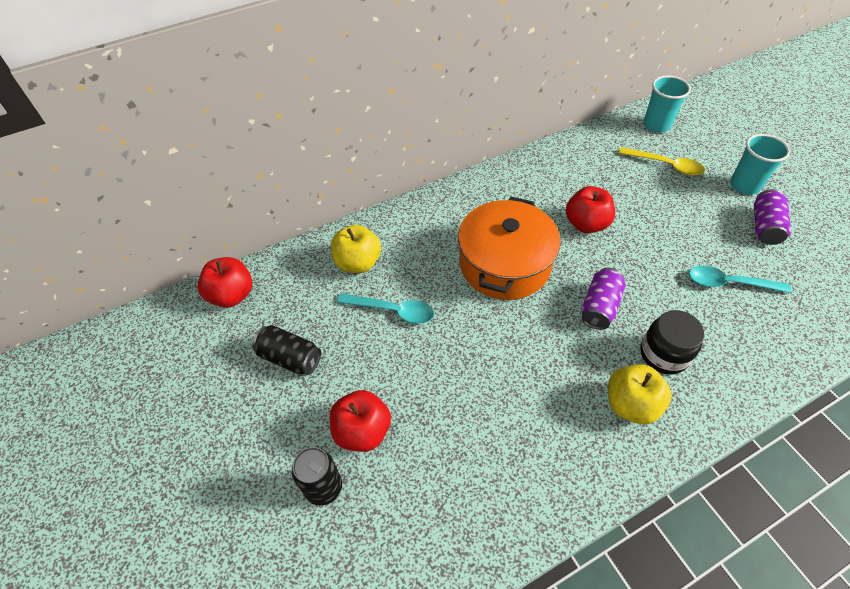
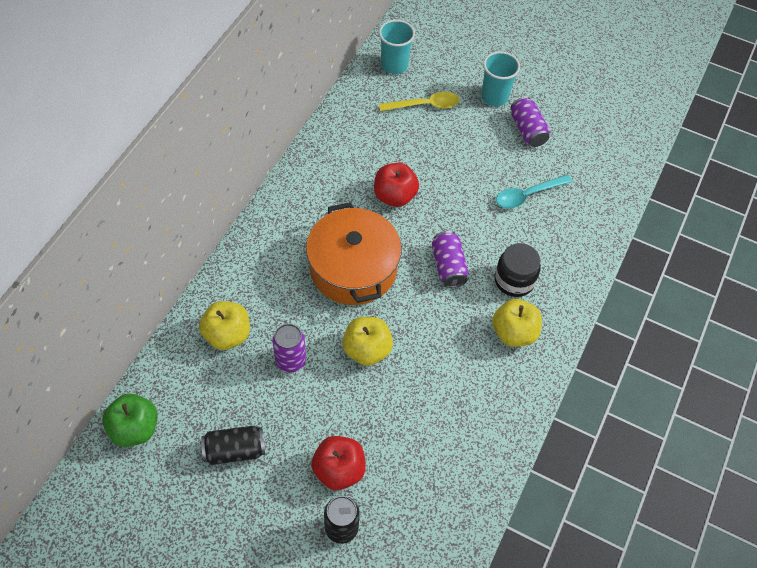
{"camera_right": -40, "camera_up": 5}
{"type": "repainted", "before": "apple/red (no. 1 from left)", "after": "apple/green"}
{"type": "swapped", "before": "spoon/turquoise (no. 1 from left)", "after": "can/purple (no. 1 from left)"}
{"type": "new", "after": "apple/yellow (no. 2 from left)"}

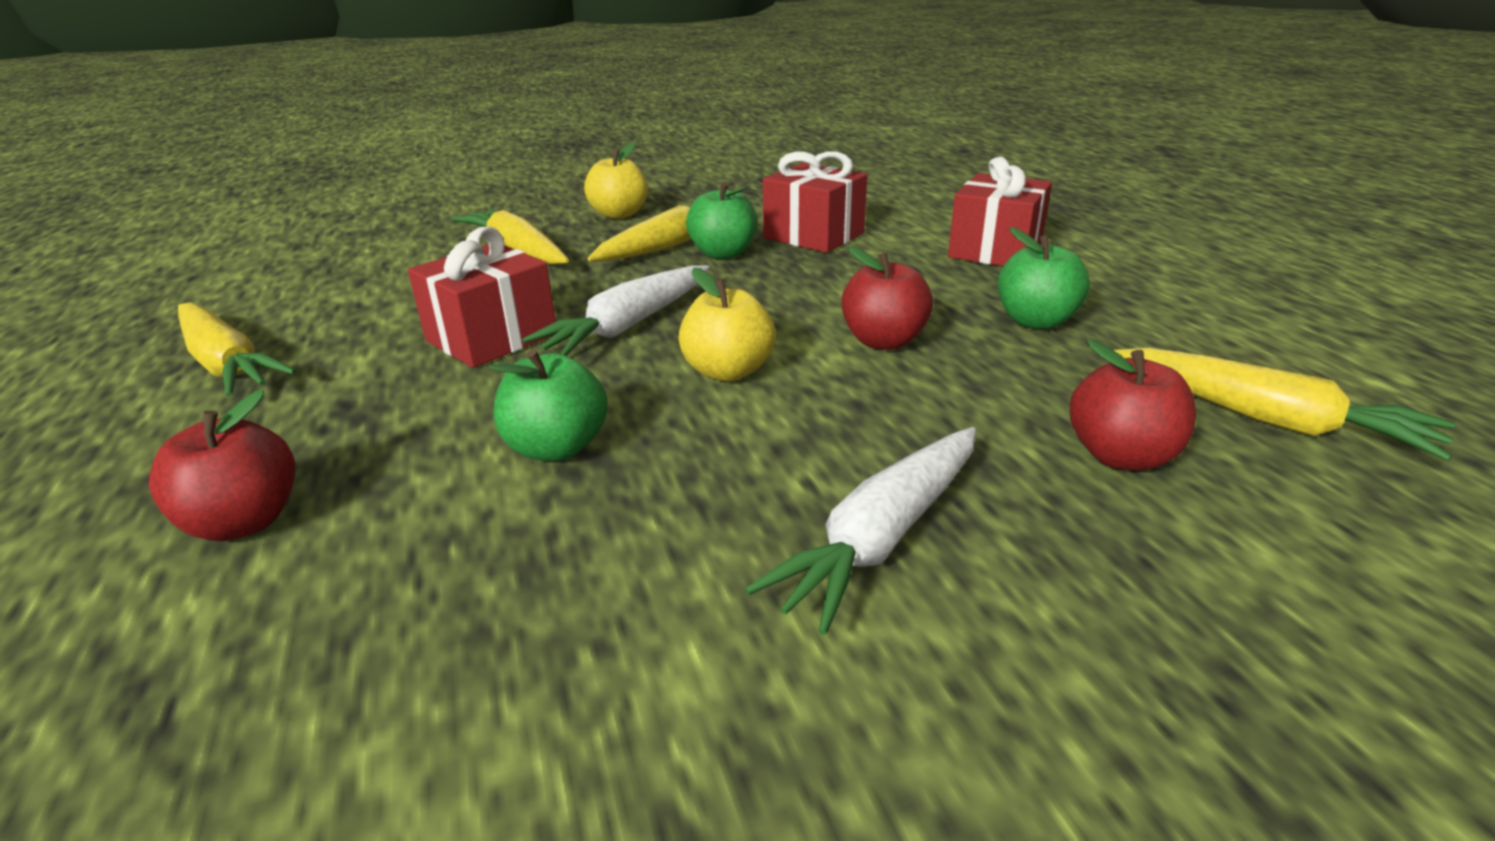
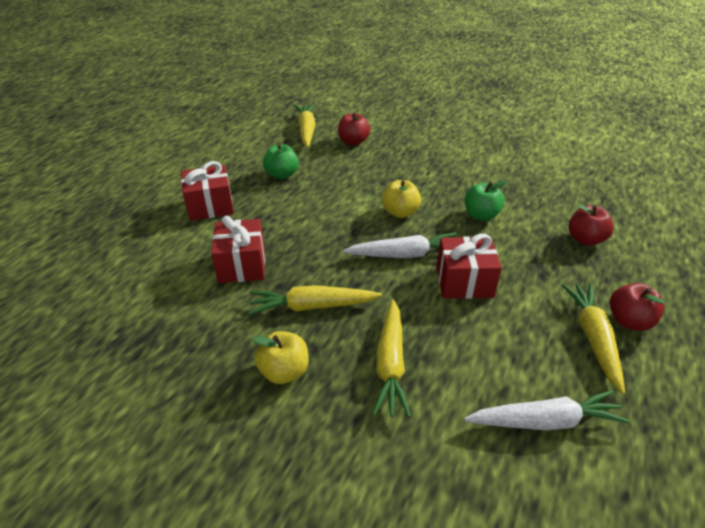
{"camera_right": -135, "camera_up": 10}
{"type": "shifted", "before": "carrot/white (no. 2 from left)"}
{"type": "shifted", "before": "apple/red (no. 2 from left in the first image)", "after": "apple/red (no. 3 from left)"}
{"type": "gone", "before": "apple/green (no. 2 from left)"}

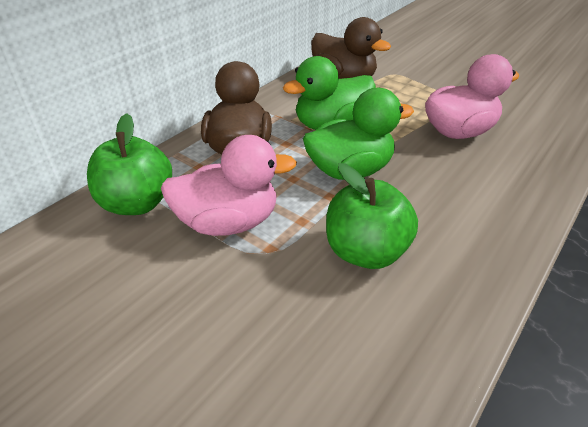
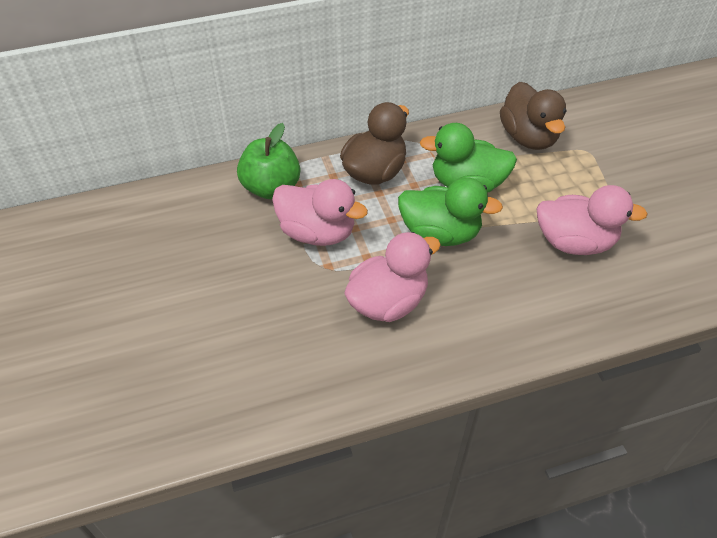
{"camera_right": 35, "camera_up": 10}
{"type": "swapped", "before": "apple/green (no. 2 from left)", "after": "duck/pink (no. 2 from left)"}

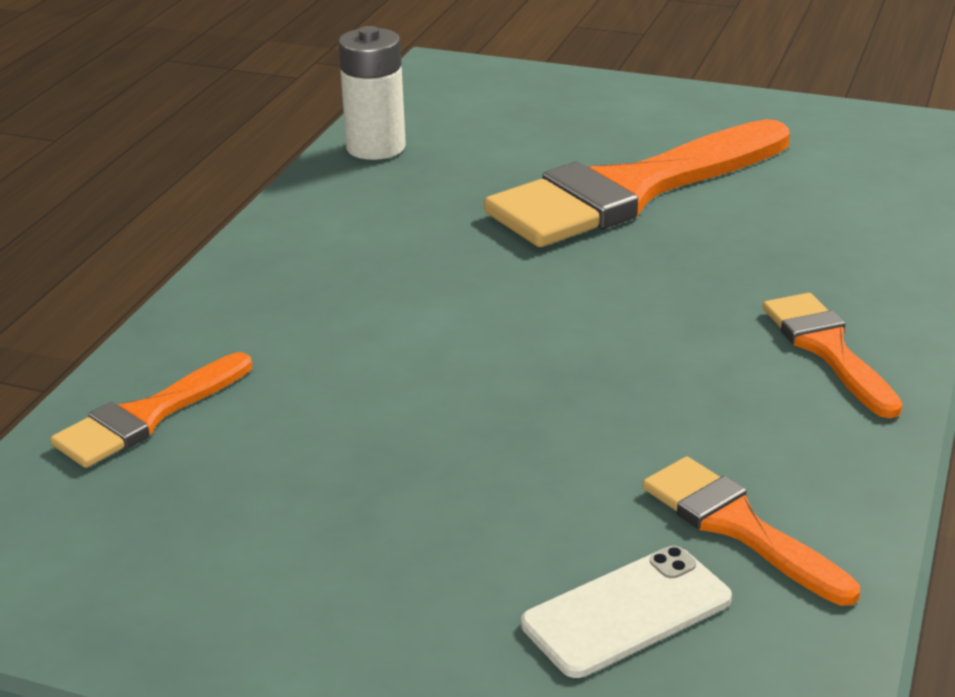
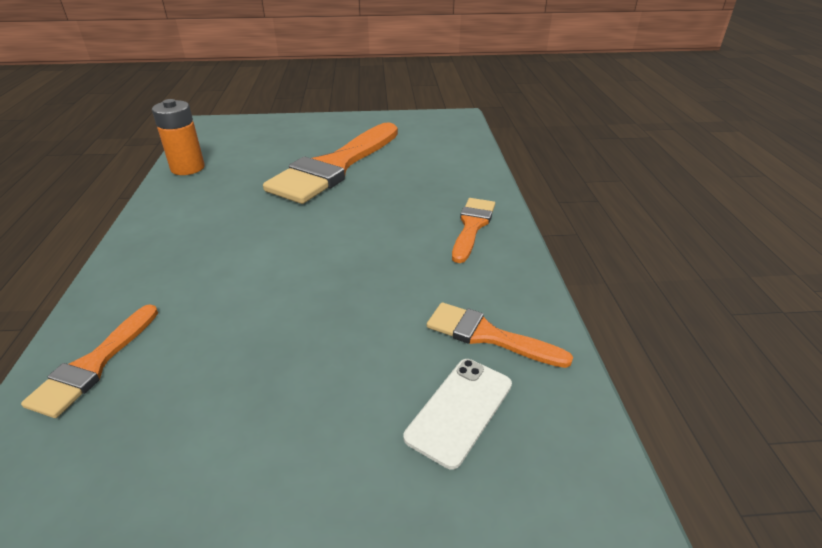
{"camera_right": -25, "camera_up": 5}
{"type": "repainted", "before": "battery/white", "after": "battery/orange"}
{"type": "rotated", "before": "brush/orange (no. 4 from left in the first image)", "turn": 60}

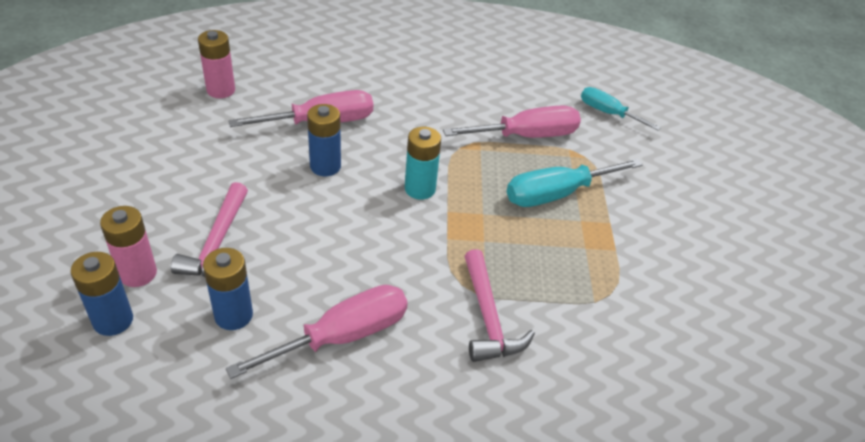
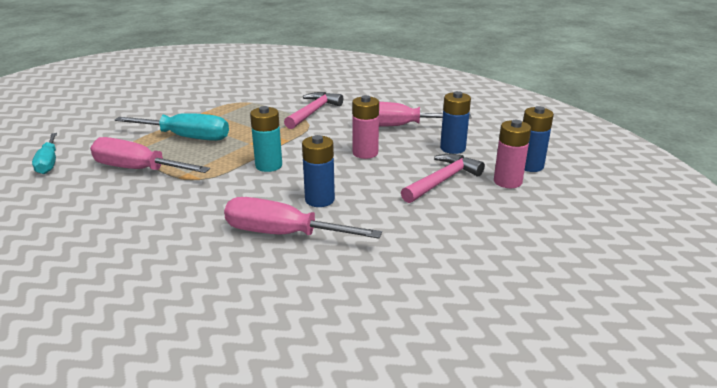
{"camera_right": -140, "camera_up": -15}
{"type": "shifted", "before": "battery/pink (no. 2 from left in the first image)", "after": "battery/pink (no. 1 from left)"}

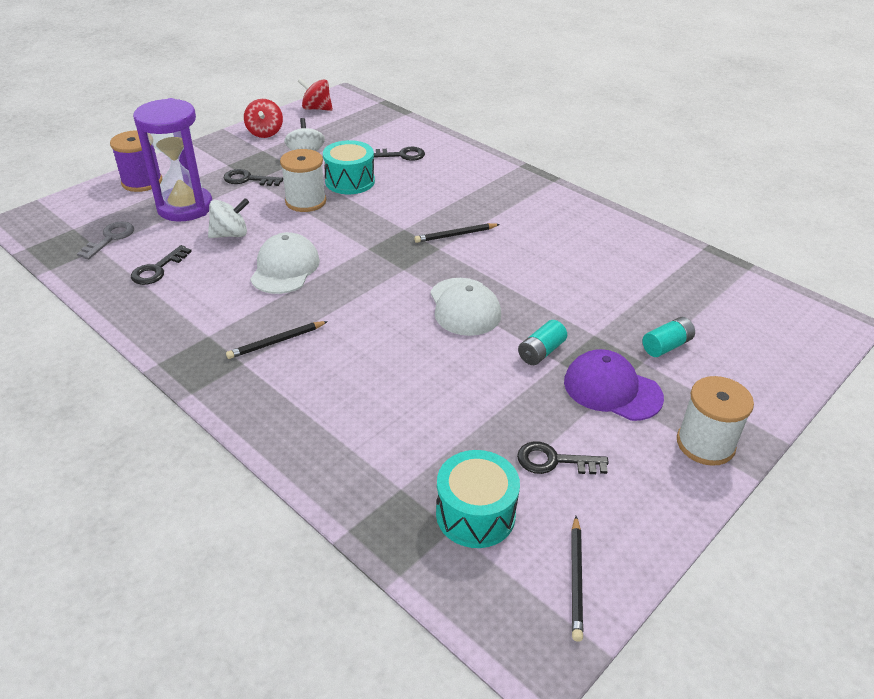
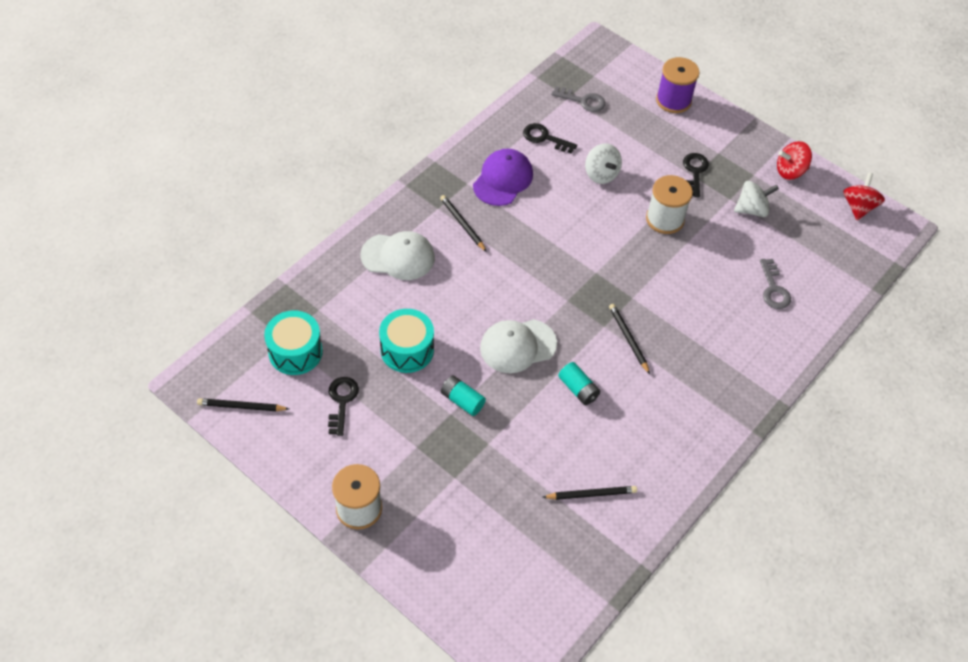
{"camera_right": 85, "camera_up": 15}
{"type": "shifted", "before": "cap/white (no. 1 from left)"}
{"type": "shifted", "before": "drum/turquoise (no. 1 from left in the first image)", "after": "drum/turquoise (no. 2 from left)"}
{"type": "shifted", "before": "cap/purple"}
{"type": "new", "after": "pencil/black (no. 3 from left)"}
{"type": "shifted", "before": "battery/turquoise (no. 2 from left)"}
{"type": "repainted", "before": "key/black (no. 3 from left)", "after": "key/grey (no. 2 from left)"}
{"type": "gone", "before": "hourglass/purple"}

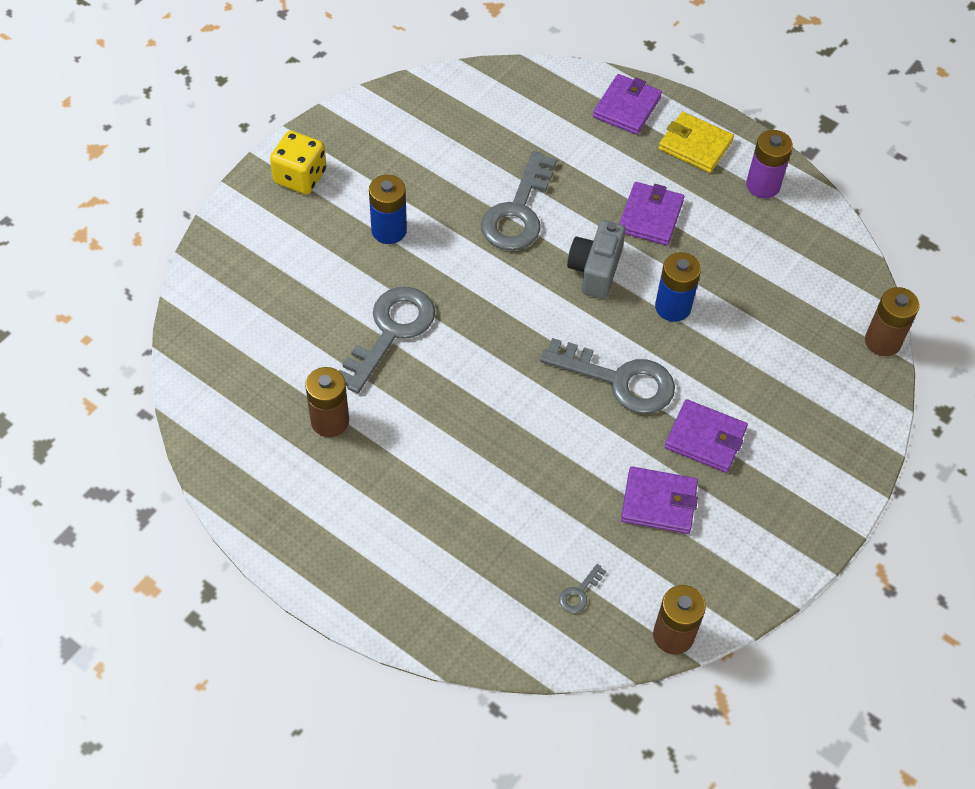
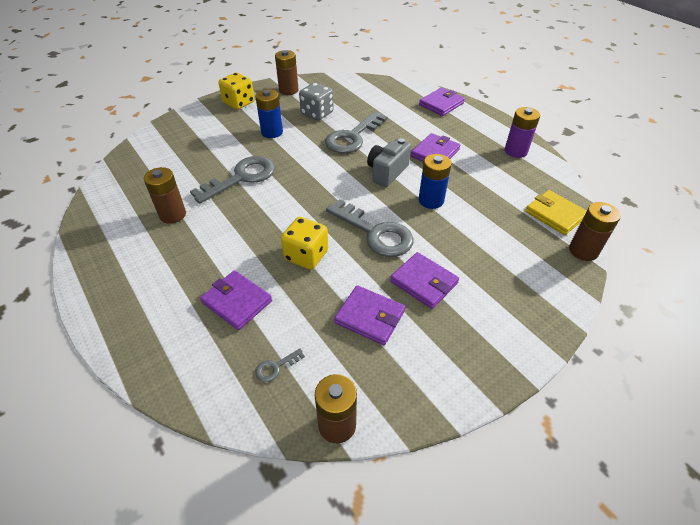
{"camera_right": 20, "camera_up": -10}
{"type": "new", "after": "wallet/purple (no. 1 from left)"}
{"type": "new", "after": "battery/brown (no. 2 from left)"}
{"type": "new", "after": "dice/yellow (no. 2 from left)"}
{"type": "new", "after": "dice/grey"}
{"type": "shifted", "before": "wallet/yellow"}

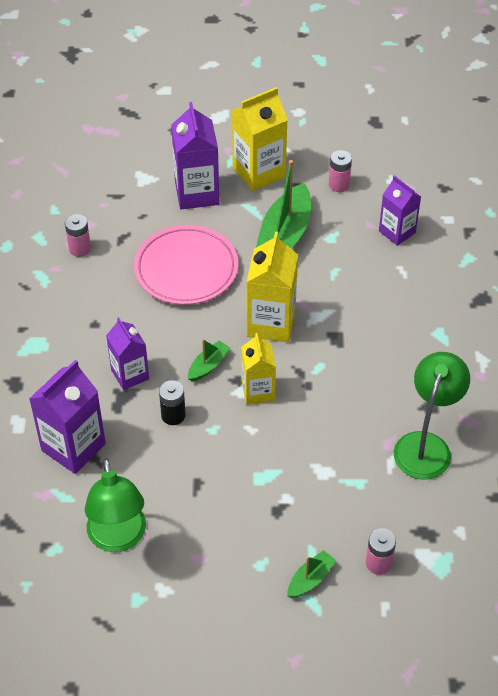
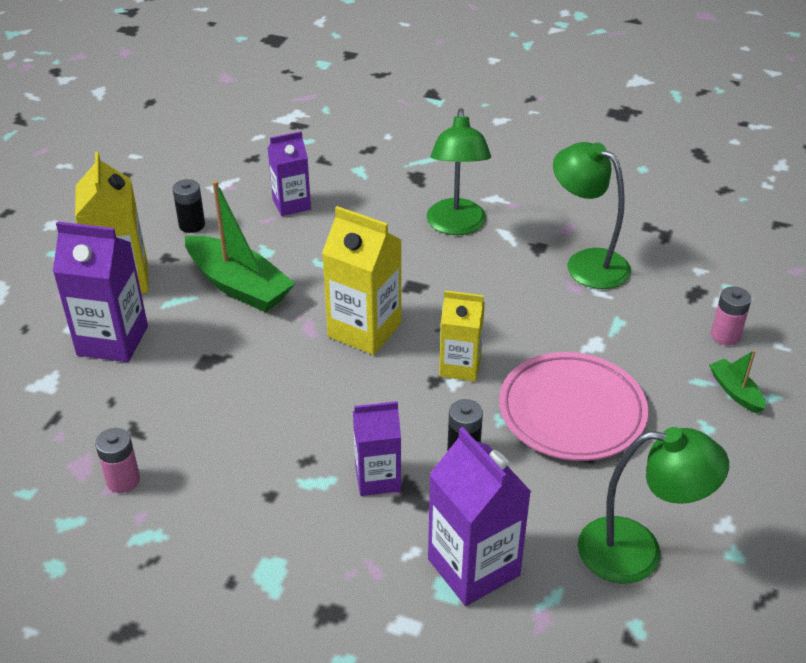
{"camera_right": -70, "camera_up": -10}
{"type": "repainted", "before": "battery/pink (no. 2 from left)", "after": "battery/black (no. 1 from left)"}
{"type": "new", "after": "lamp/green (no. 1 from left)"}
{"type": "shifted", "before": "plate/pink"}
{"type": "gone", "before": "boat/green (no. 1 from left)"}

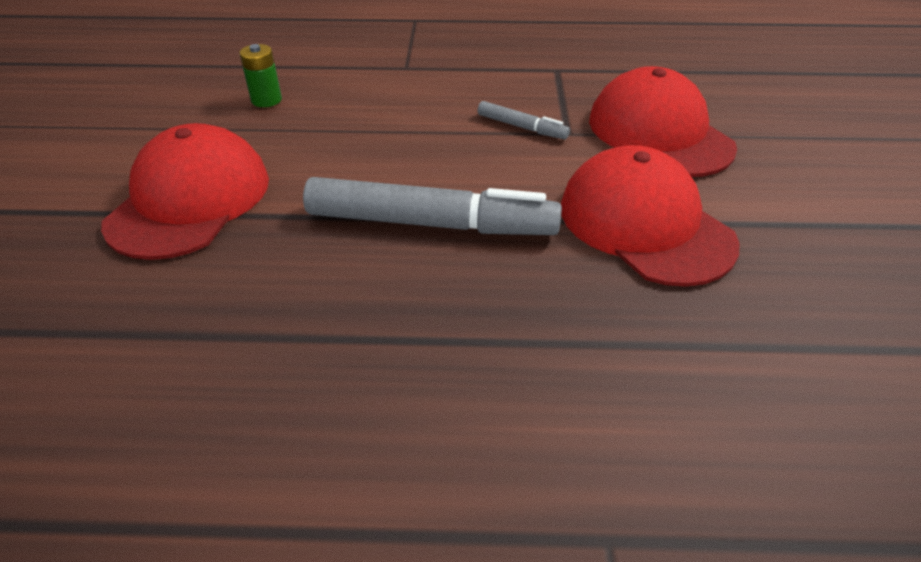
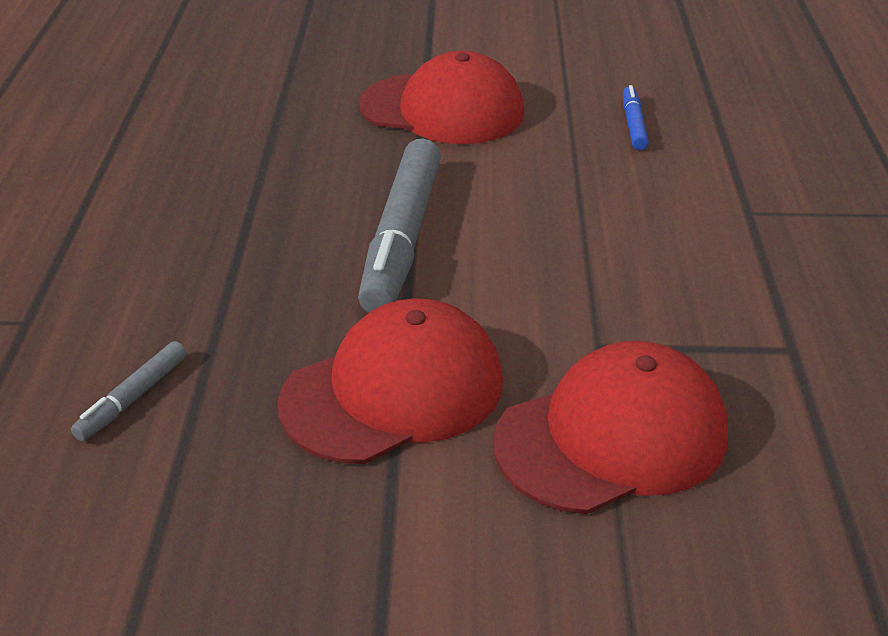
{"camera_right": 90, "camera_up": -5}
{"type": "shifted", "before": "marker/grey (no. 2 from left in the first image)", "after": "marker/grey (no. 1 from left)"}
{"type": "swapped", "before": "battery/green", "after": "marker/blue"}

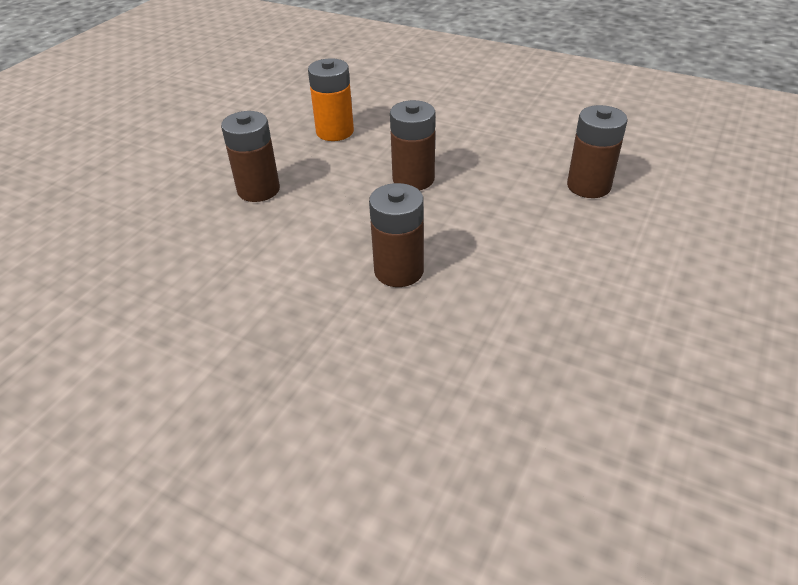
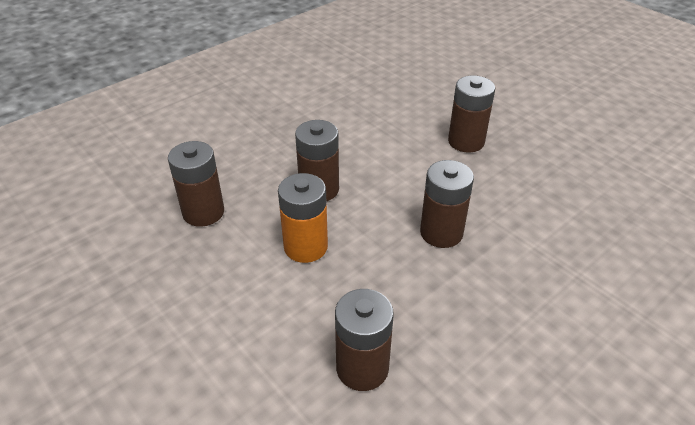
{"camera_right": 110, "camera_up": 0}
{"type": "new", "after": "battery/brown (no. 1 from left)"}
{"type": "shifted", "before": "battery/orange"}

